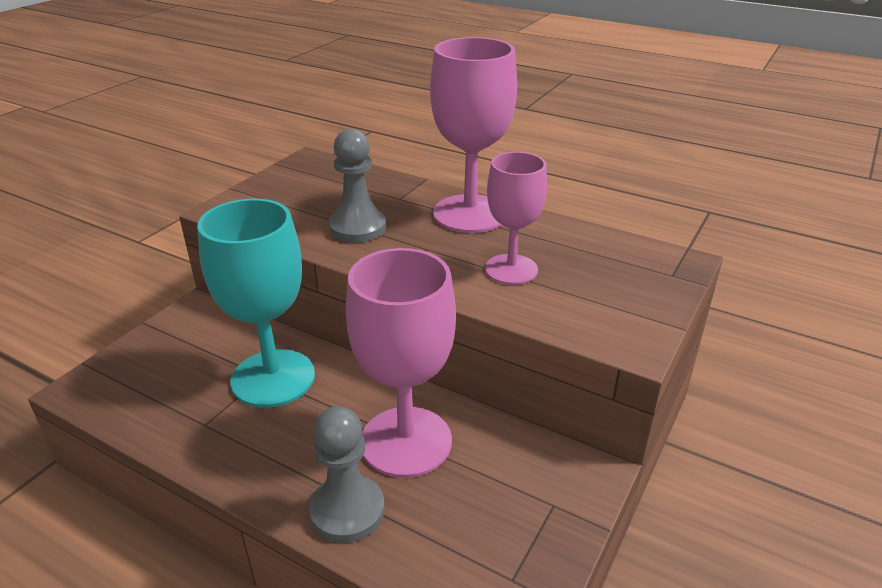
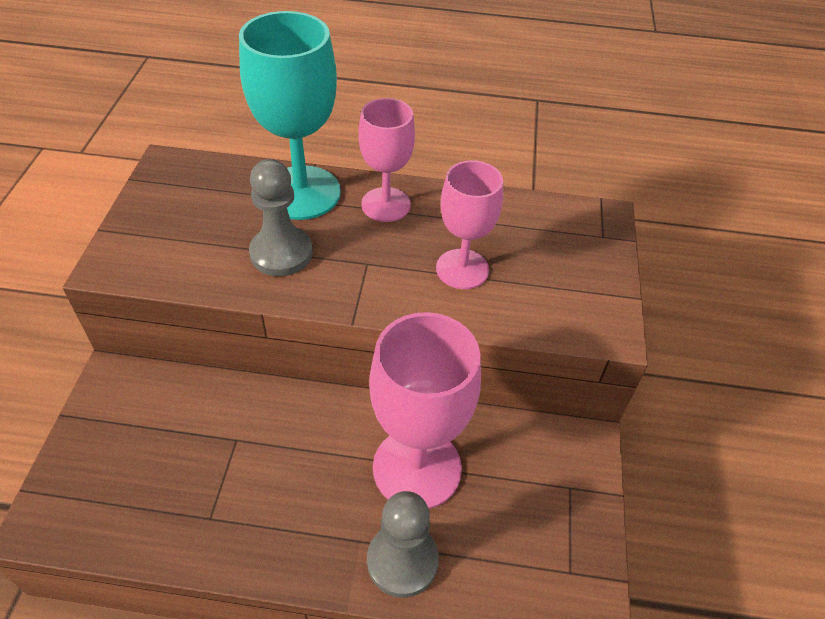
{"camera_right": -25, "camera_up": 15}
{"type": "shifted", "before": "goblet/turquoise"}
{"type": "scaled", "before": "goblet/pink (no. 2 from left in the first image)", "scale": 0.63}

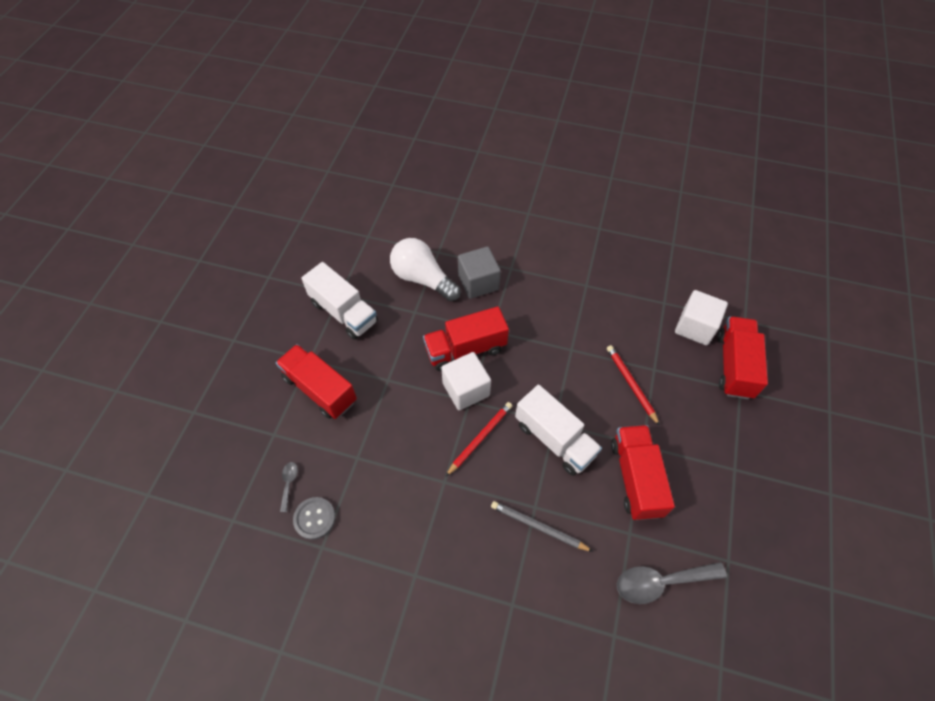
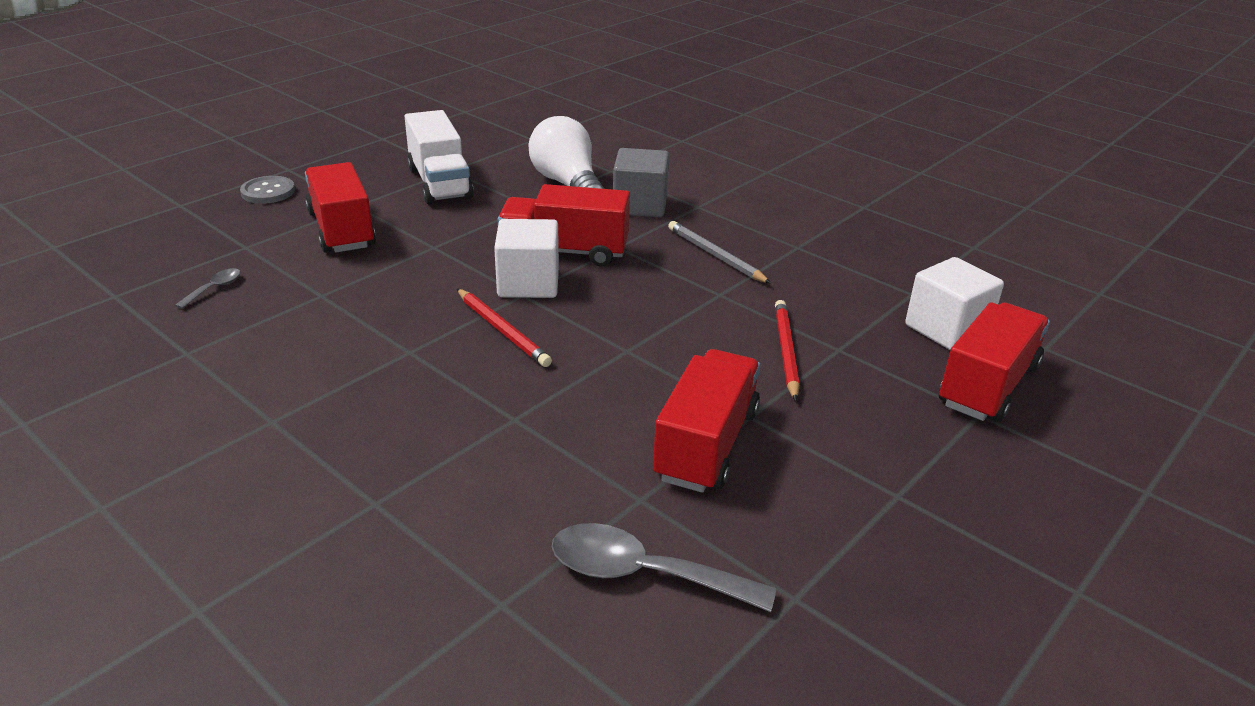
{"camera_right": 25, "camera_up": -25}
{"type": "shifted", "before": "button/grey"}
{"type": "rotated", "before": "pencil/red (no. 1 from left)", "turn": 75}
{"type": "shifted", "before": "pencil/grey"}
{"type": "gone", "before": "truck/white (no. 2 from left)"}

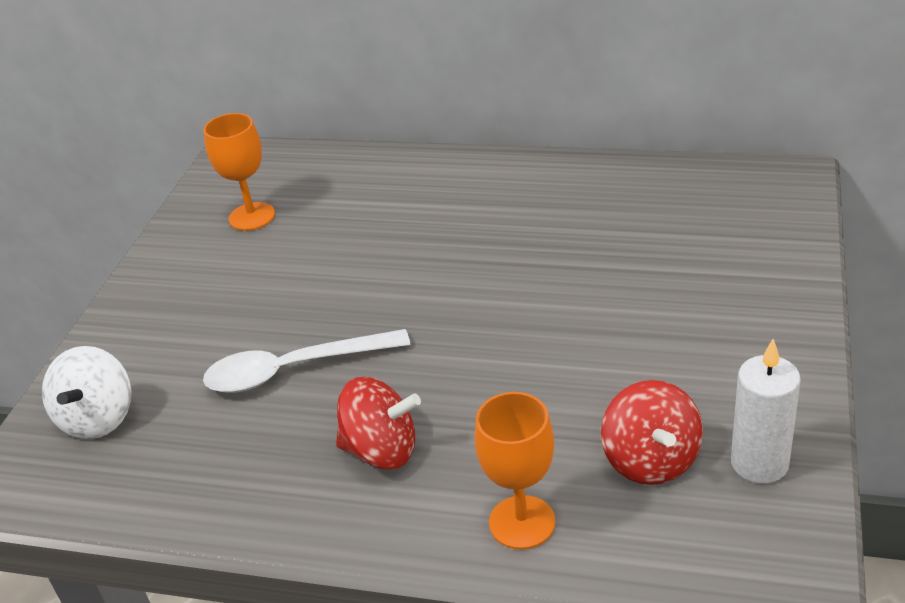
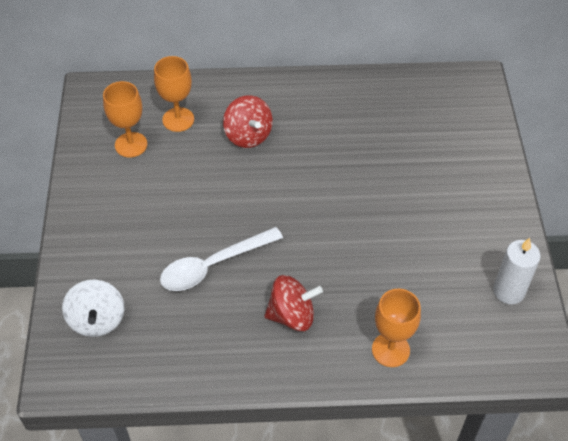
{"camera_right": -20, "camera_up": 15}
{"type": "new", "after": "goblet/orange (no. 2 from left)"}
{"type": "shifted", "before": "spinning top/red (no. 2 from left in the first image)", "after": "spinning top/red (no. 1 from left)"}

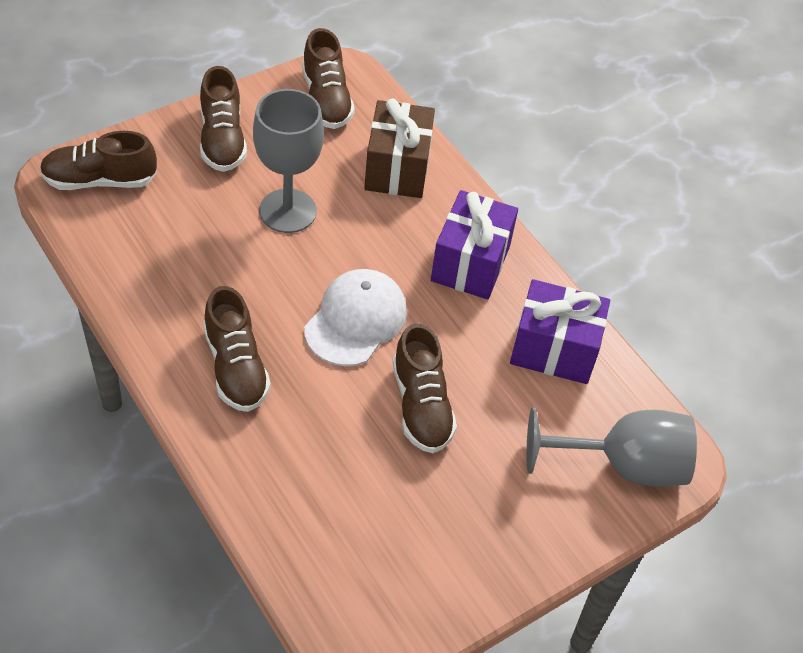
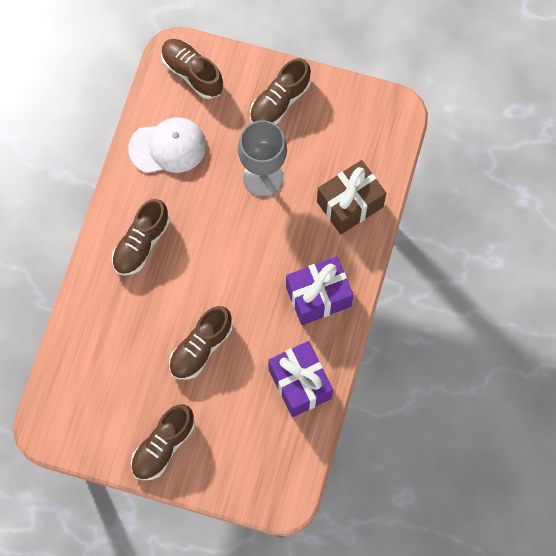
{"camera_right": 55, "camera_up": 20}
{"type": "shifted", "before": "cap/white"}
{"type": "shifted", "before": "shoe/brown (no. 4 from left in the first image)", "after": "shoe/brown (no. 2 from left)"}
{"type": "gone", "before": "goblet/grey (no. 2 from left)"}

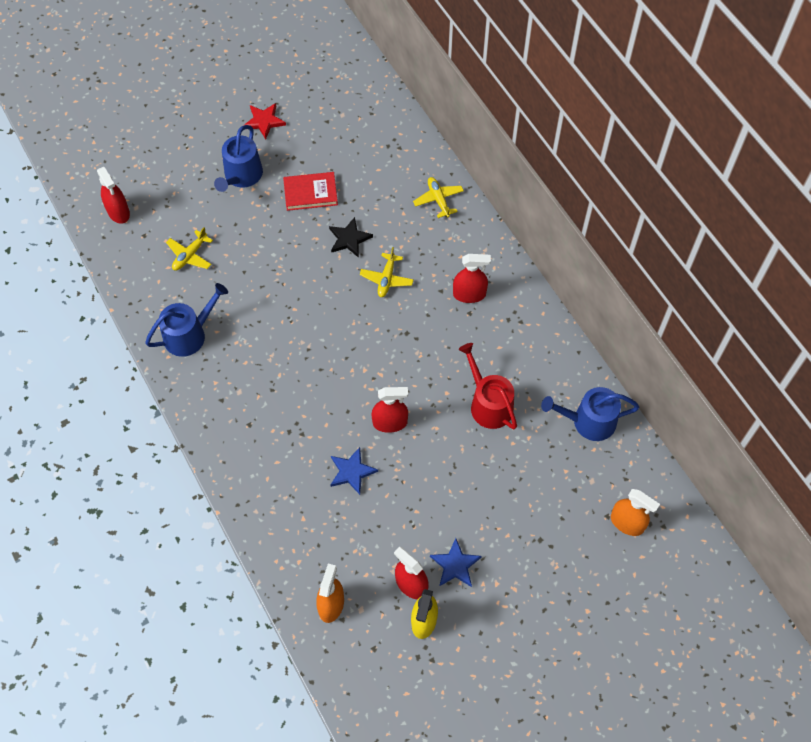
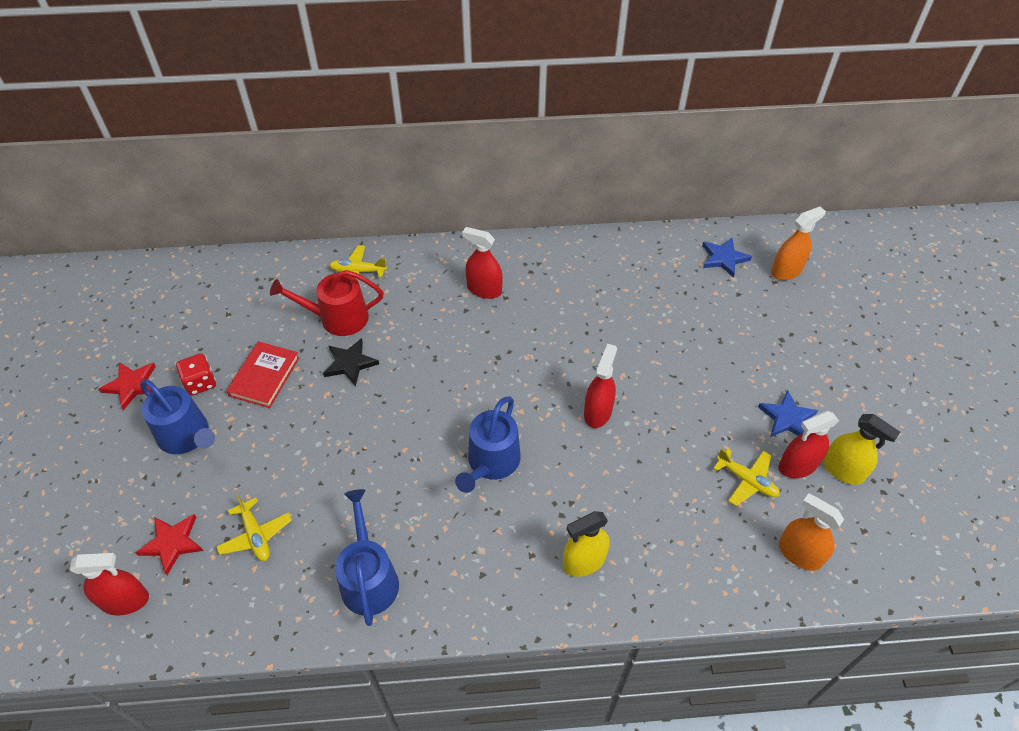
{"camera_right": -65, "camera_up": -10}
{"type": "new", "after": "star/red (no. 2 from left)"}
{"type": "new", "after": "dice/red"}
{"type": "shifted", "before": "watering can/red"}
{"type": "shifted", "before": "watering can/blue (no. 3 from left)"}
{"type": "rotated", "before": "spray bottle/red (no. 4 from left in the first image)", "turn": -90}
{"type": "new", "after": "spray bottle/yellow (no. 1 from left)"}
{"type": "shifted", "before": "star/blue (no. 1 from left)"}
{"type": "shifted", "before": "plane/yellow (no. 2 from left in the first image)", "after": "plane/yellow (no. 3 from left)"}

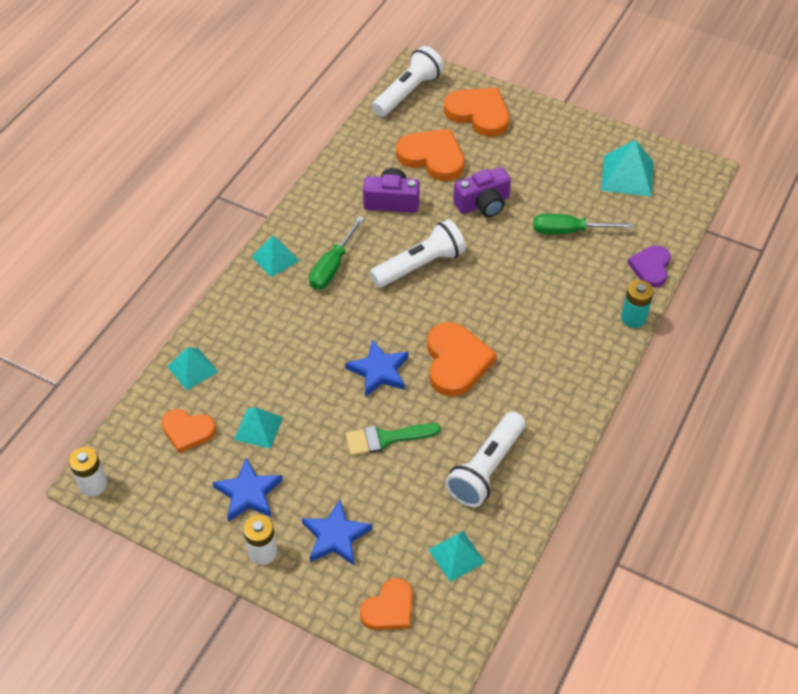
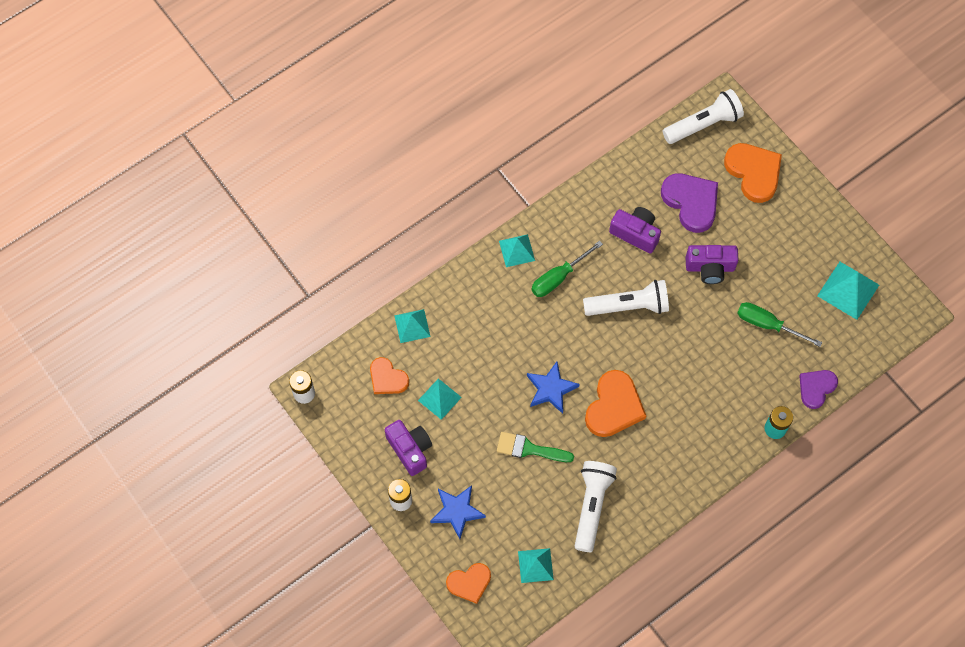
{"camera_right": 25, "camera_up": 15}
{"type": "swapped", "before": "star/blue (no. 1 from left)", "after": "camera/purple (no. 1 from left)"}
{"type": "rotated", "before": "flashlight/white (no. 3 from left in the first image)", "turn": 135}
{"type": "repainted", "before": "heart/orange (no. 3 from left)", "after": "heart/purple (no. 1 from left)"}

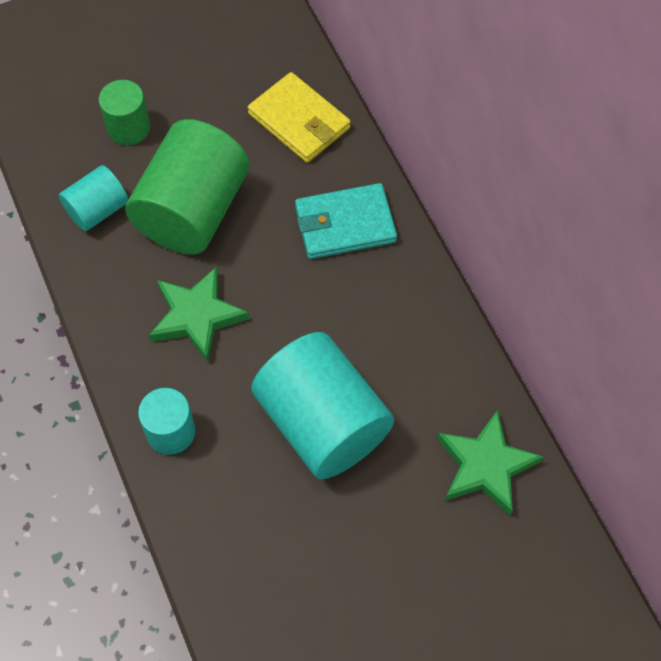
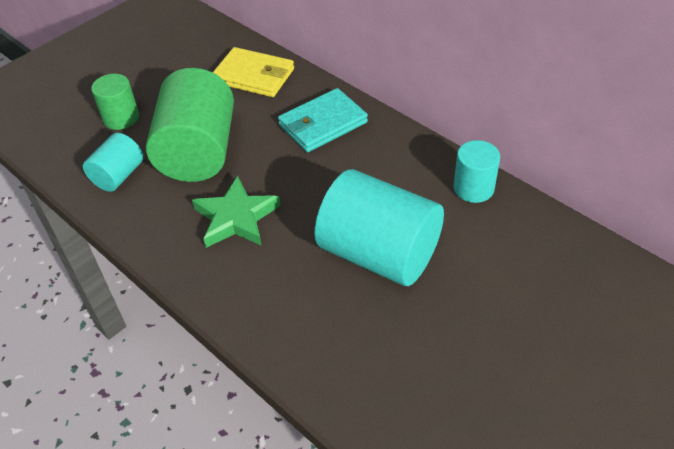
{"camera_right": -20, "camera_up": -15}
{"type": "shifted", "before": "cylinder/turquoise (no. 2 from left in the first image)", "after": "cylinder/turquoise (no. 3 from left)"}
{"type": "gone", "before": "star/green (no. 2 from left)"}

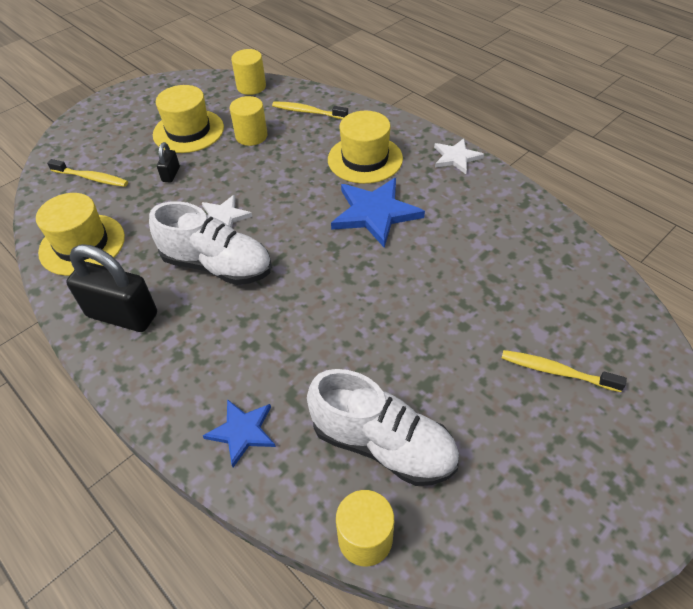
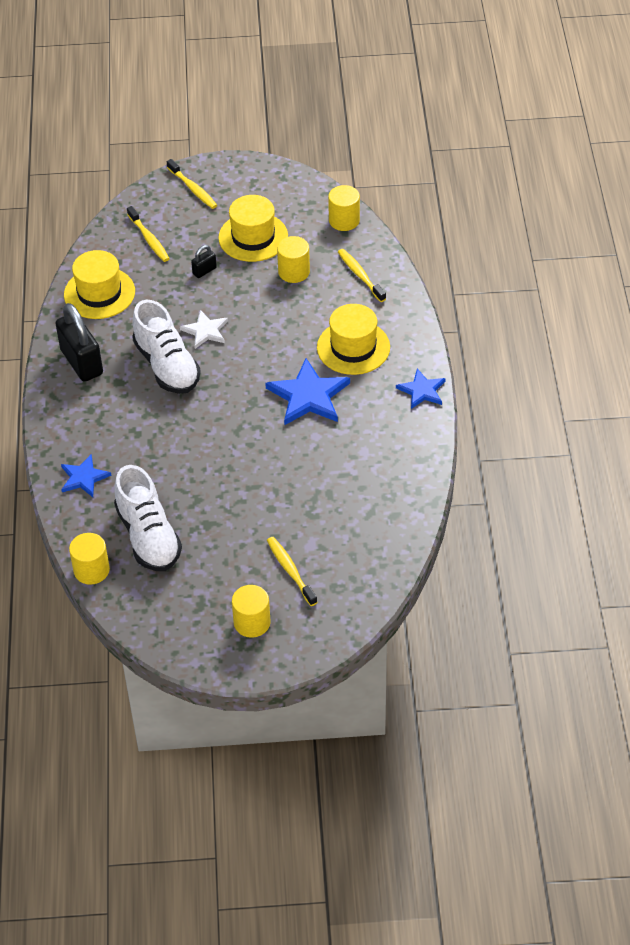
{"camera_right": 40, "camera_up": 0}
{"type": "new", "after": "toothbrush/yellow (no. 2 from left)"}
{"type": "new", "after": "cylinder/yellow (no. 2 from left)"}
{"type": "repainted", "before": "star/white (no. 2 from left)", "after": "star/blue (no. 3 from left)"}

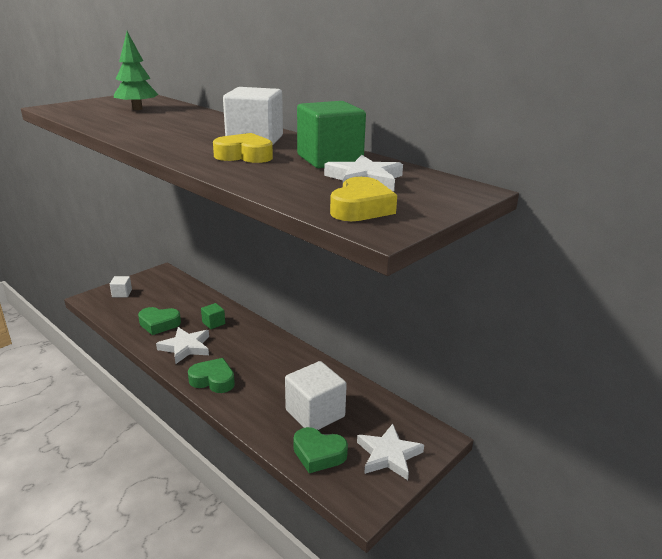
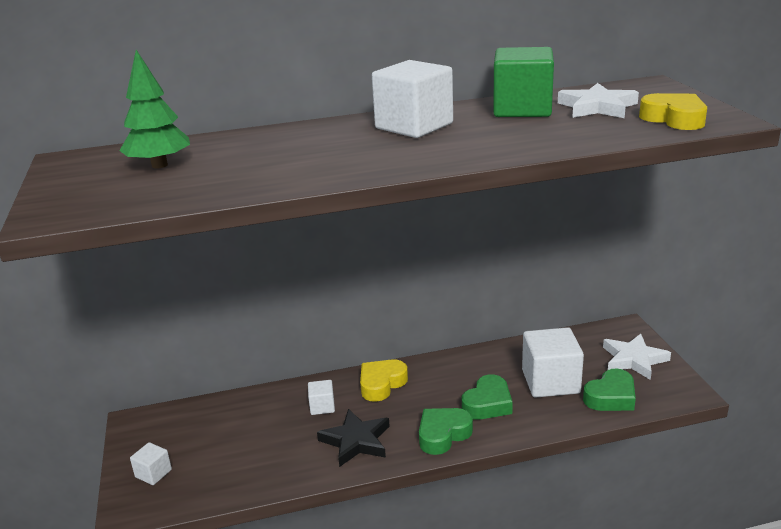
{"camera_right": -55, "camera_up": 0}
{"type": "repainted", "before": "cube/green (no. 1 from left)", "after": "cube/white (no. 2 from left)"}
{"type": "repainted", "before": "star/white (no. 1 from left)", "after": "star/black"}
{"type": "shifted", "before": "heart/yellow (no. 1 from left)"}
{"type": "shifted", "before": "heart/green (no. 1 from left in the first image)", "after": "heart/green (no. 2 from left)"}

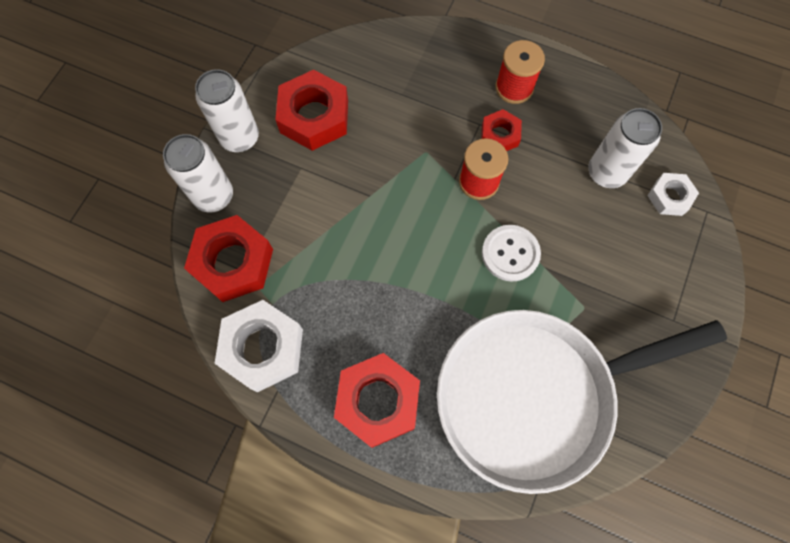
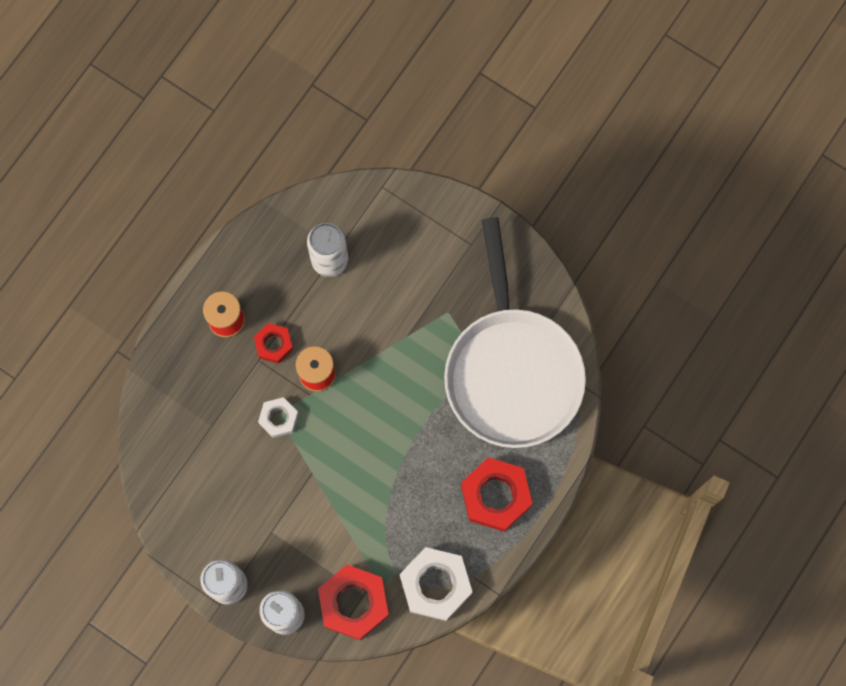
{"camera_right": -80, "camera_up": 5}
{"type": "shifted", "before": "nut/white (no. 2 from left in the first image)", "after": "nut/white (no. 1 from left)"}
{"type": "gone", "before": "nut/red (no. 2 from left)"}
{"type": "gone", "before": "button/white"}

